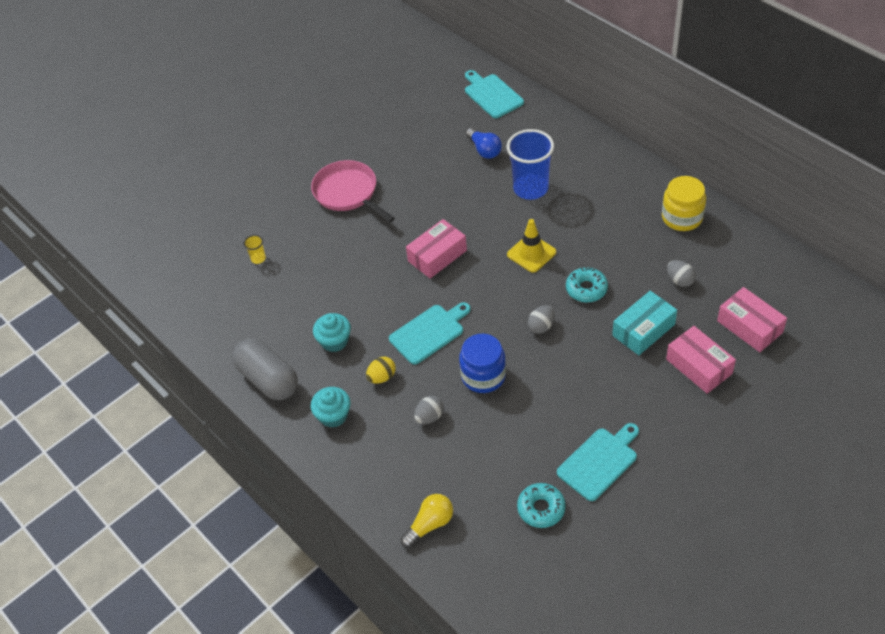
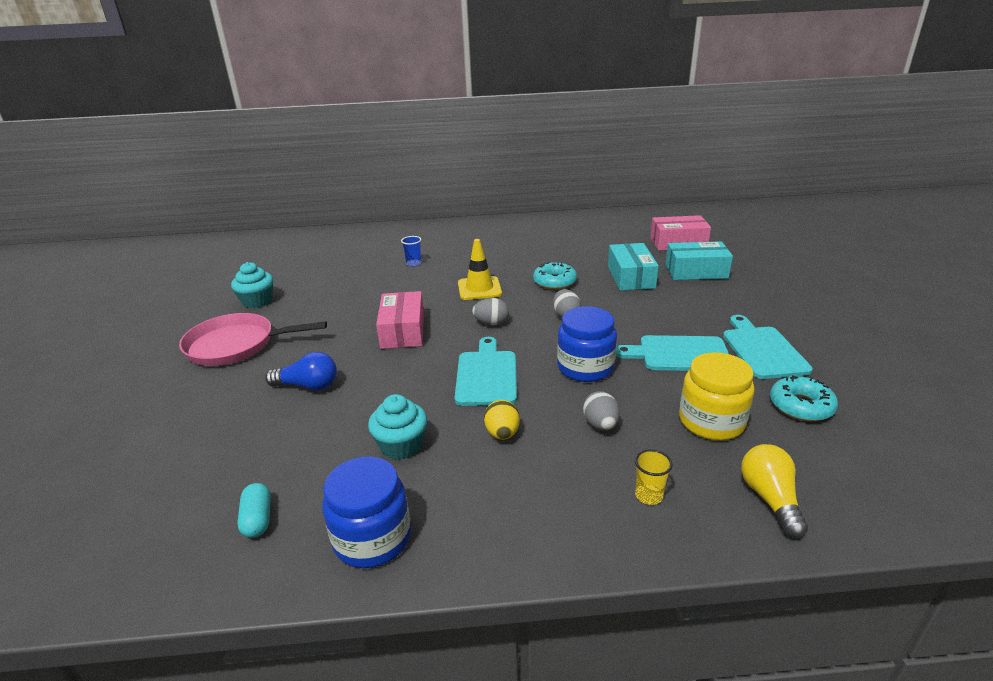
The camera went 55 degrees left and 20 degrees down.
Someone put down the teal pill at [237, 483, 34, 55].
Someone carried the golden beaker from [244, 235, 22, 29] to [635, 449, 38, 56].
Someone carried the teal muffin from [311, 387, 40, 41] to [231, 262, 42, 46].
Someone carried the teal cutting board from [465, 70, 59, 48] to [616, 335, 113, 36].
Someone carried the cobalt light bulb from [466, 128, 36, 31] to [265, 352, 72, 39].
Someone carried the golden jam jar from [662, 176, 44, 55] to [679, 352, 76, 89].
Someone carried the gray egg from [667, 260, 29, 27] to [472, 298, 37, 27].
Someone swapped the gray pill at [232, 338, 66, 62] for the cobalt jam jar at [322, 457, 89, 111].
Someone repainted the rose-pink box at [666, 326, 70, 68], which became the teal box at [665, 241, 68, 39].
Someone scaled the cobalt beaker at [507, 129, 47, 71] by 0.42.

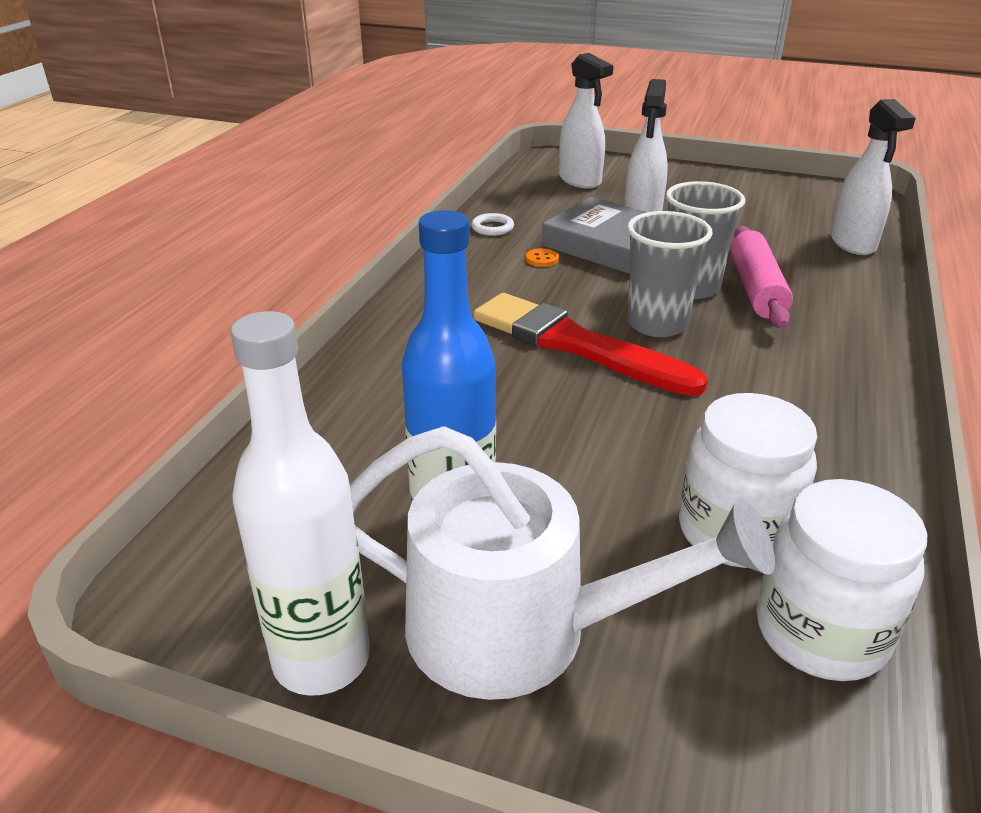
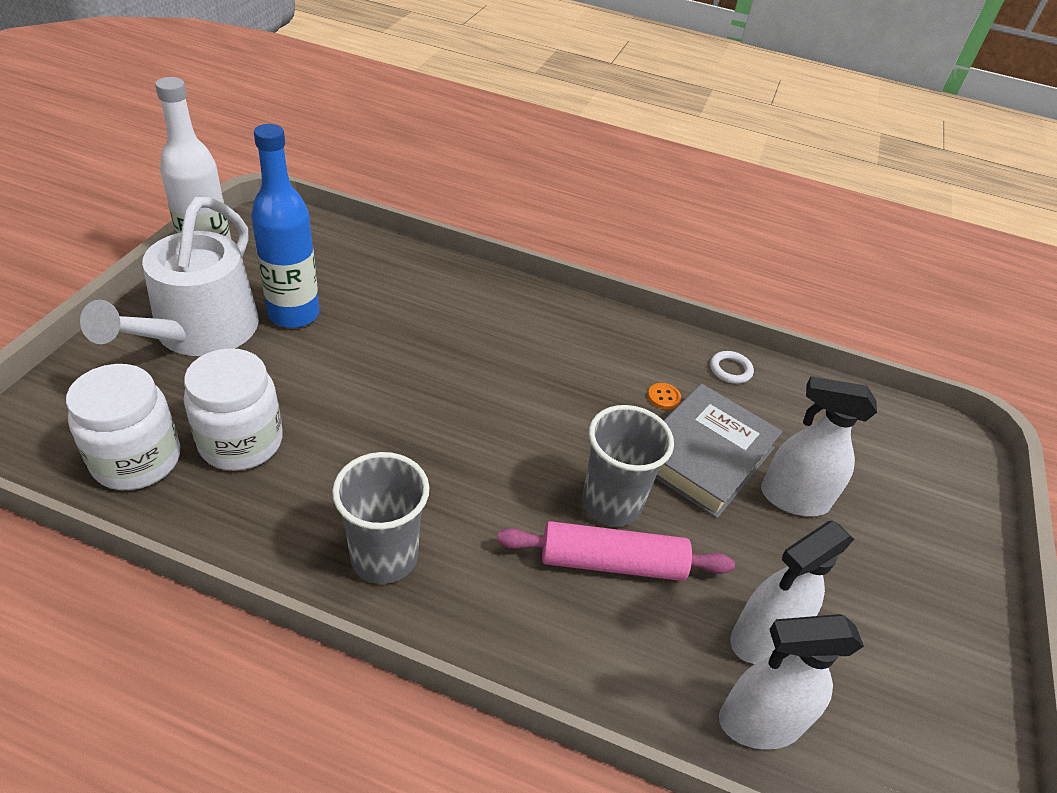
The camera went 85 degrees right and 10 degrees up.
Someone took away the scarlet paint brush at [473, 293, 235, 103].
Someone carried the pure white sprayer from [559, 53, 55, 136] to [731, 521, 123, 143].
Someone carried the gray beaker from [627, 211, 86, 126] to [332, 452, 97, 132].

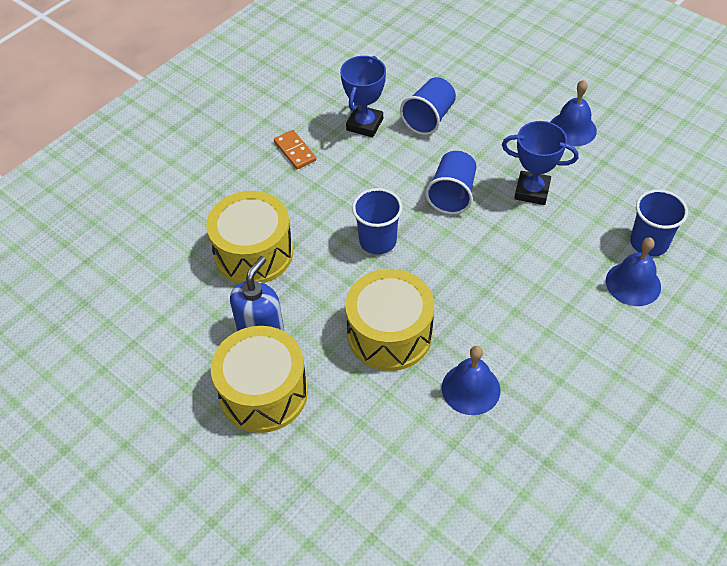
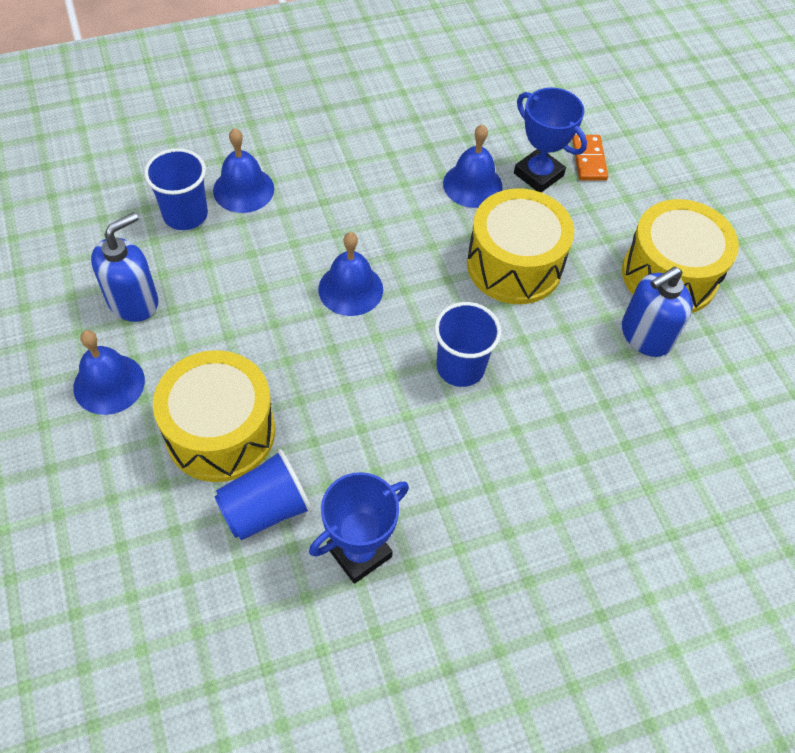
The camera went 155 degrees left and 5 degrees up.
Someone took away the cobalt beaker at [425, 151, 51, 63].
Someone put down the cobalt soap pump at [91, 212, 67, 110].
Someone put down the cobalt bell at [318, 232, 65, 84].
Someone carried the golden snare drum from [206, 191, 87, 93] to [153, 350, 122, 132].
Someone carried the orange-coloured domino from [274, 130, 42, 39] to [572, 135, 36, 46].
Someone carried the cobalt award cup from [502, 121, 77, 84] to [514, 87, 73, 106].

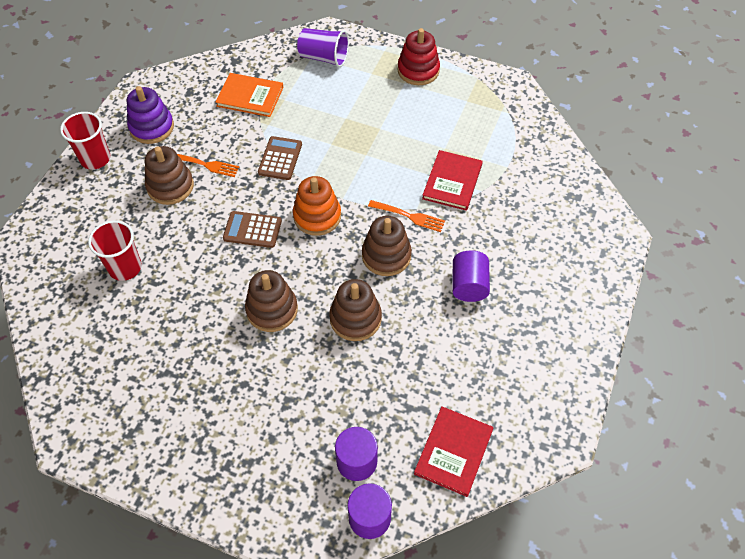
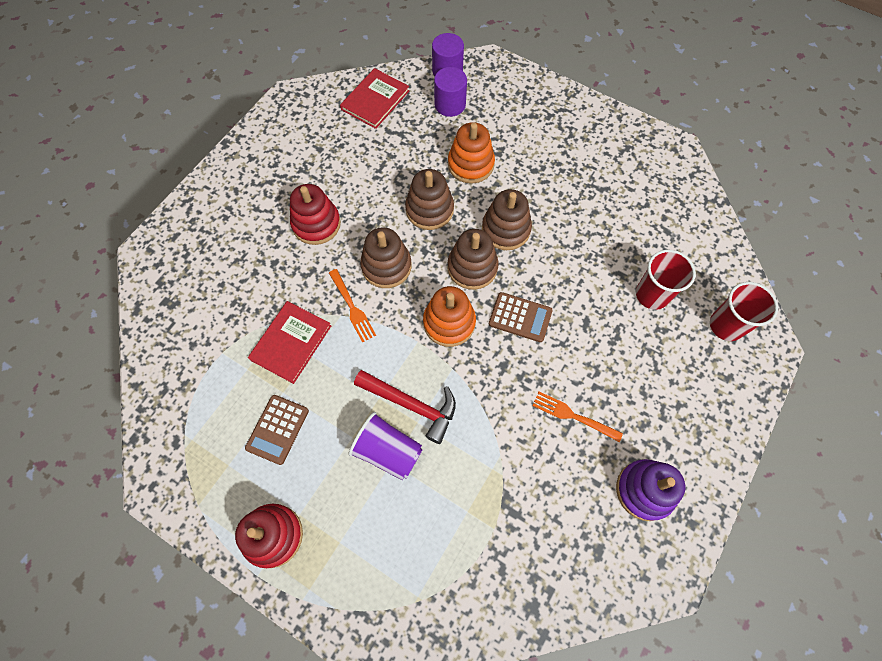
The camera went 170 degrees left and 10 degrees up.
Someone took away the orange-coloured hardcover at [216, 73, 68, 44].
Someone put down the scarlet claw hammer at [354, 370, 102, 74].
Someone put down the orange-coloured ring stacker at [448, 122, 47, 62].
Someone carried the scarlet beaker from [60, 112, 51, 58] to [710, 282, 68, 59].
Someone carried the russet ring stacker from [145, 146, 49, 59] to [448, 229, 51, 61].
Someone carried the russet calculator from [258, 136, 44, 44] to [245, 395, 64, 70].
Someone carried the violet beaker from [297, 28, 52, 39] to [349, 412, 73, 68].
Someone swapped the violet cylinder at [452, 250, 38, 52] for the scarlet ring stacker at [290, 184, 51, 61].
Someone rotated the orange-coloured dinner fork at [368, 200, 77, 32] by 150 degrees counterclockwise.

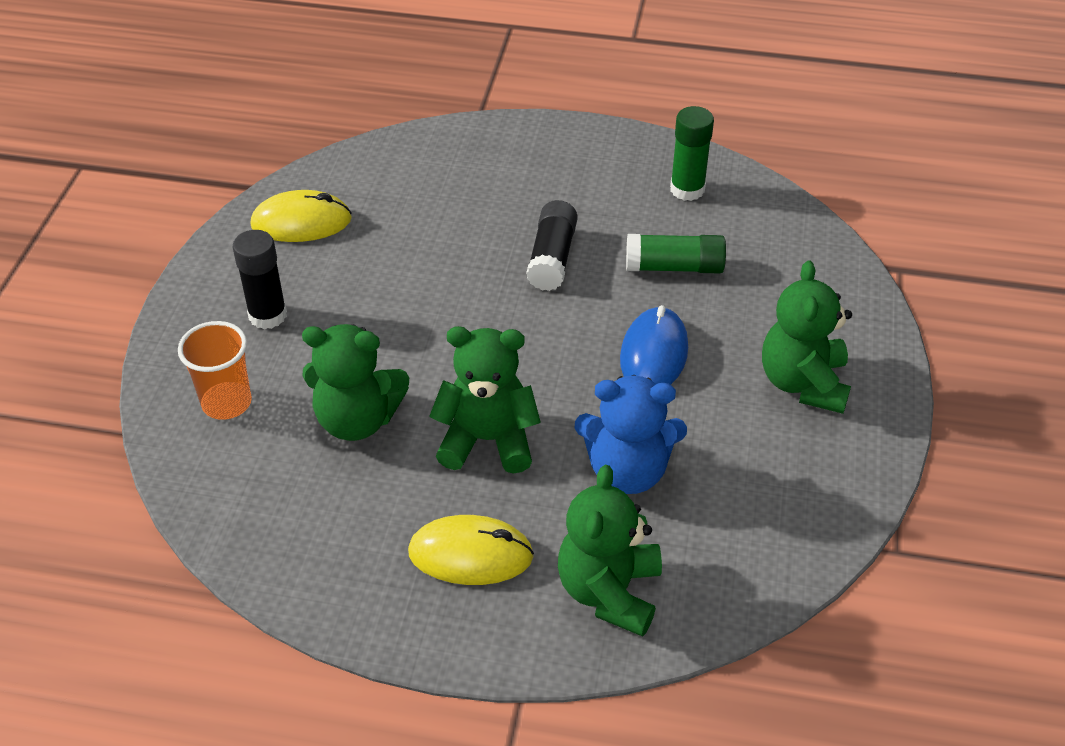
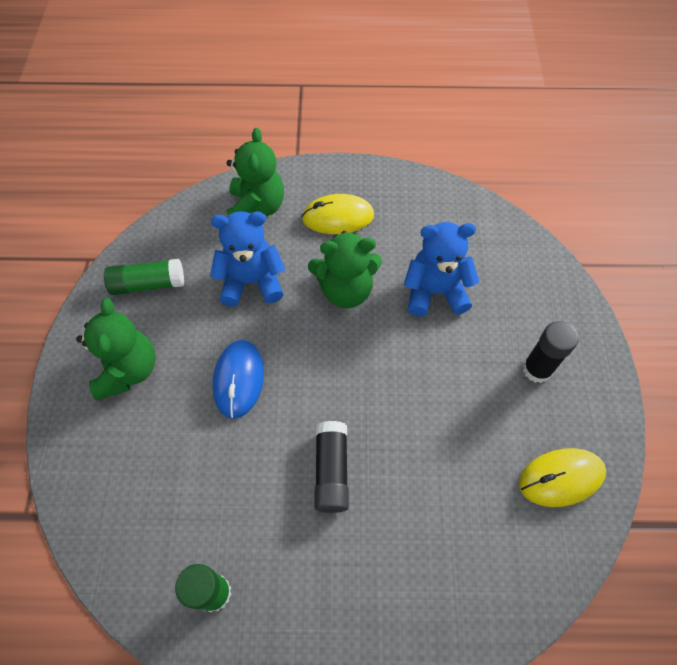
The camera went 170 degrees right and 15 degrees up.
Someone took away the orange-coloured beaker at [178, 321, 74, 99].
Someone carried the leaf-green glue stick from [626, 234, 100, 39] to [104, 259, 80, 36].
Someone repainted the leaf-green teddy at [302, 324, 107, 117], which became the cobalt teddy at [404, 222, 76, 95].

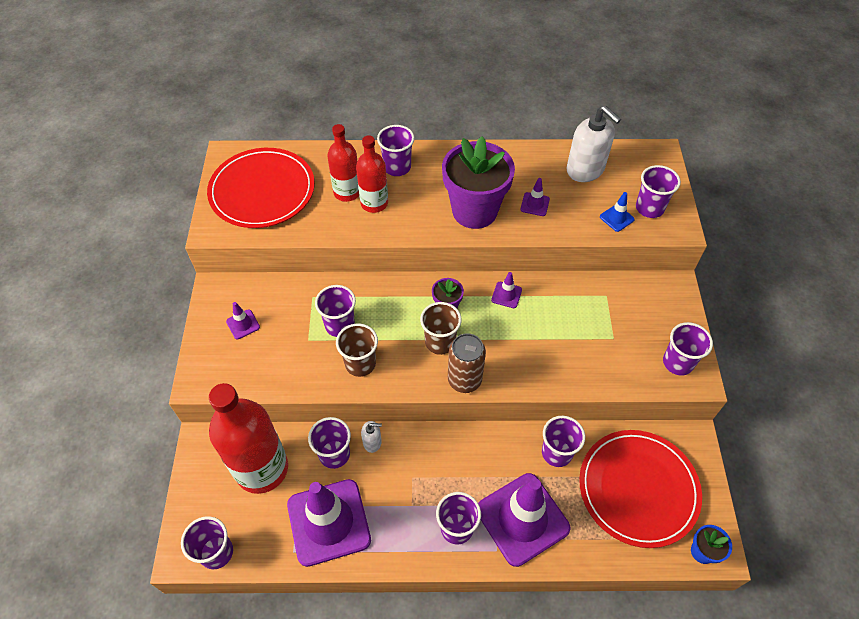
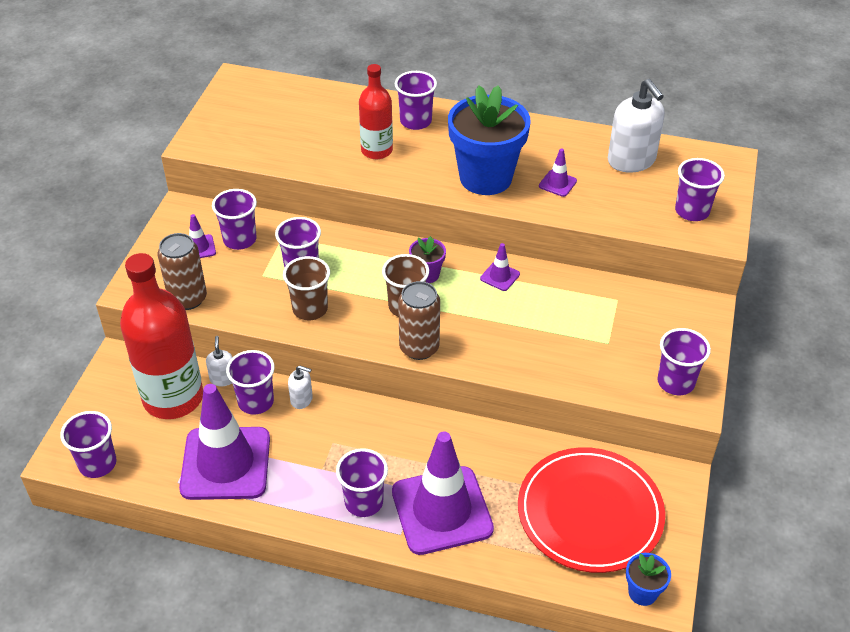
The camera went 15 degrees right and 10 degrees down.
Someone took away the scarlet flat dish at [207, 148, 108, 80].
Someone took away the scarlet flask at [327, 124, 32, 78].
Someone took away the cobalt traffic cone at [600, 192, 35, 40].
Someone put down the russet can at [158, 233, 49, 77].
Someone put down the pure white soap pump at [206, 336, 27, 50].
Someone carried the violet beaker from [542, 416, 43, 51] to [212, 189, 45, 61].
Someone repainted the violet flower pot at [442, 136, 73, 93], which became the cobalt flower pot at [448, 85, 83, 110].

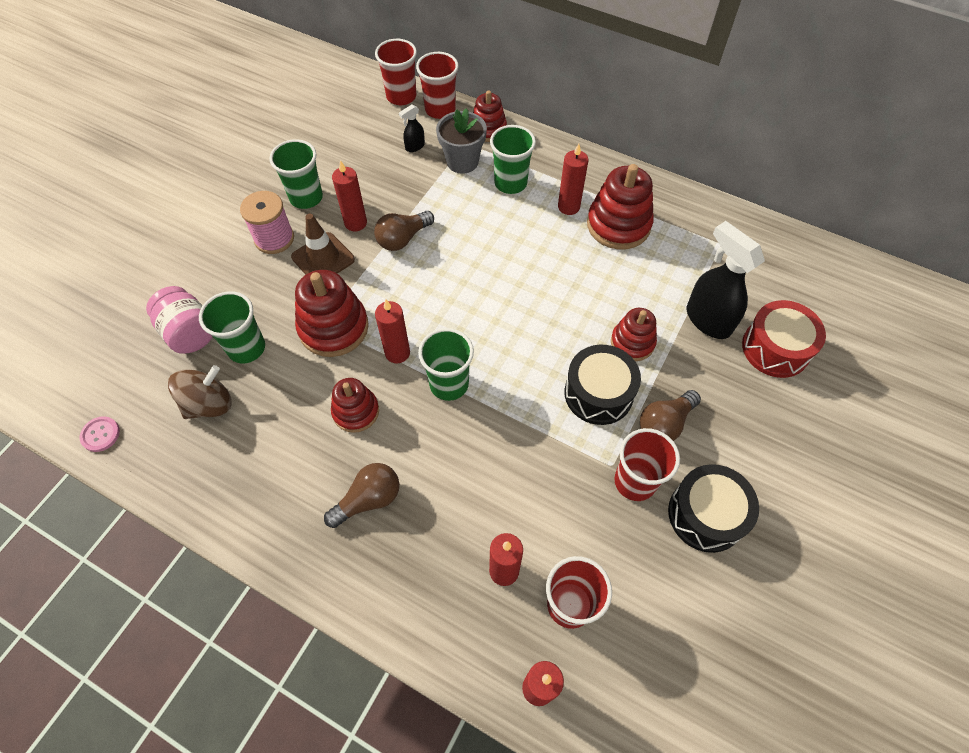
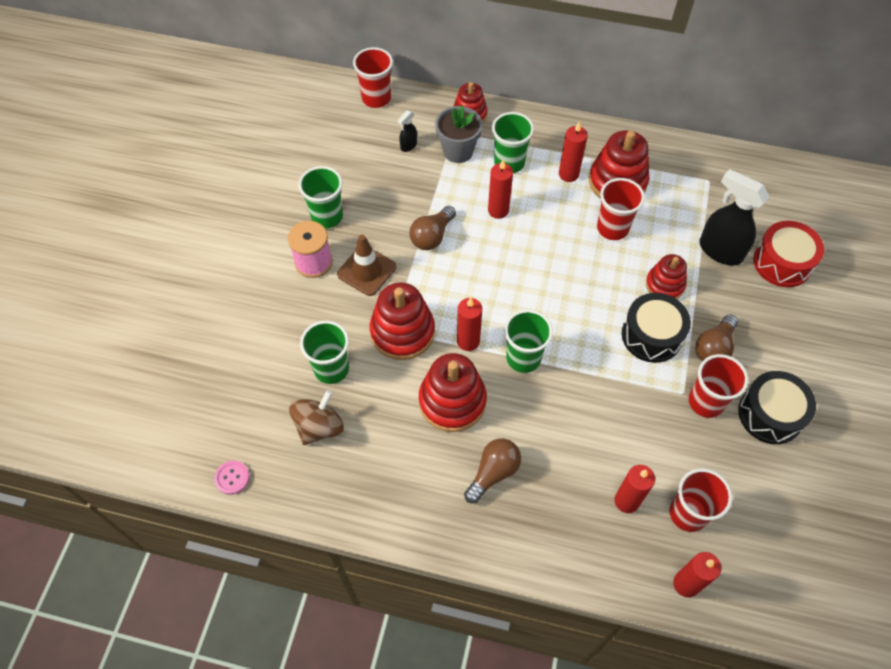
The camera went 15 degrees left and 0 degrees up.
Someone took away the rose-pink jam jar at [146, 286, 67, 68].
Someone carried the scarlet candle from [332, 160, 35, 72] to [488, 160, 25, 59].
Someone carried the scarlet beaker from [416, 52, 43, 67] to [597, 178, 48, 62].
Someone scaled the scarlet ring stacker at [331, 378, 48, 55] by 1.60.

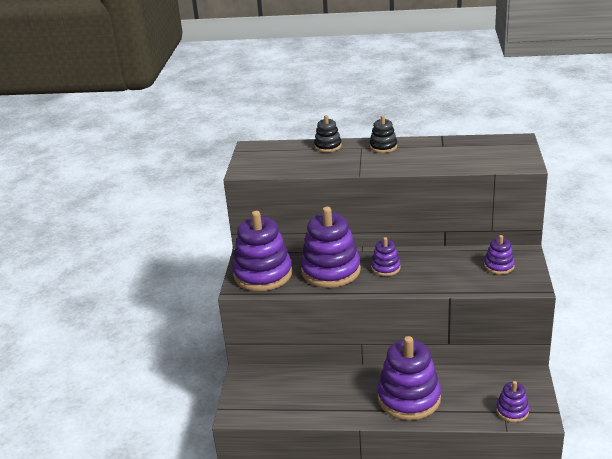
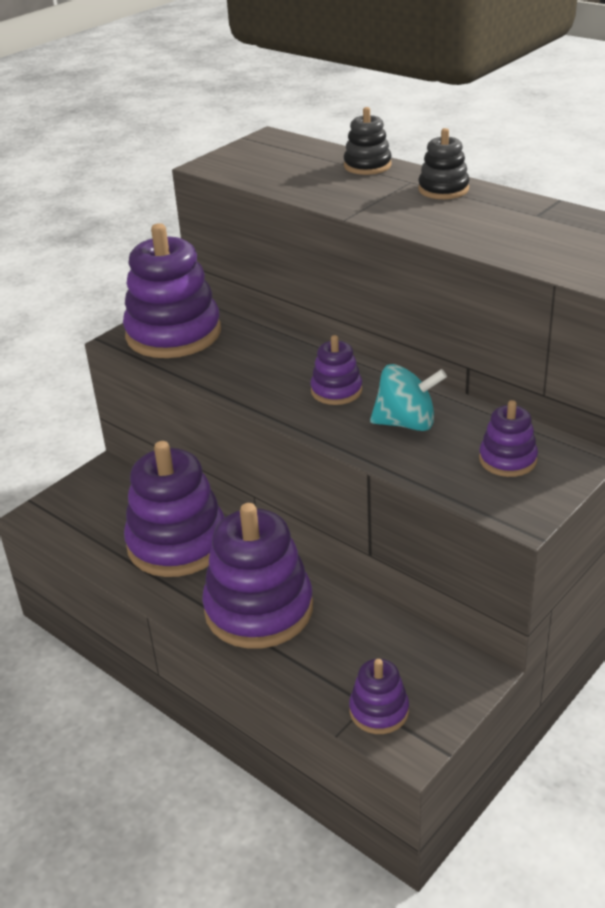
The camera went 35 degrees right and 5 degrees up.
Someone put down the teal toy top at [370, 364, 77, 67].
Someone carried the violet ring stacker from [300, 207, 61, 81] to [124, 441, 101, 136].

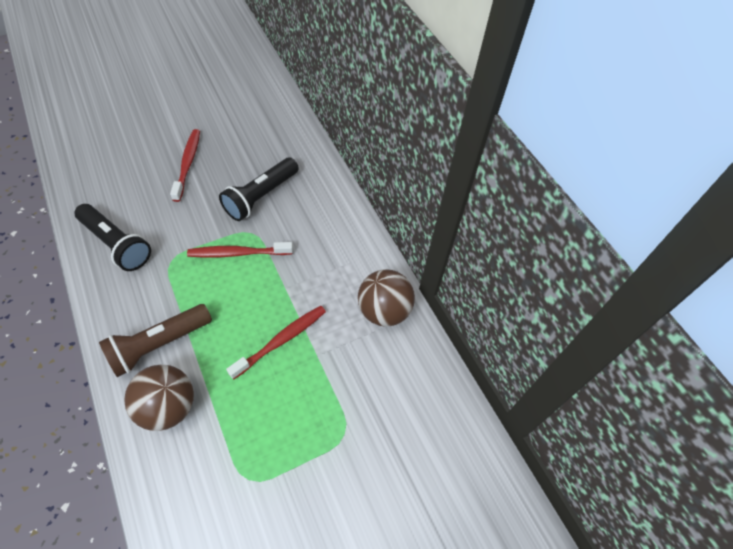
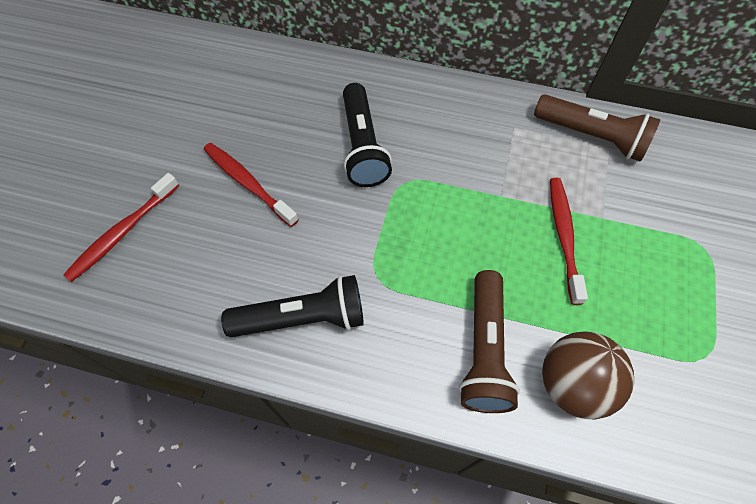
The camera went 45 degrees left and 5 degrees up.
Someone carried the scarlet tooth brush from [187, 242, 106, 16] to [63, 173, 116, 109].
Someone swapped the russet play ball at [358, 269, 57, 58] for the russet flashlight at [534, 94, 126, 68].

